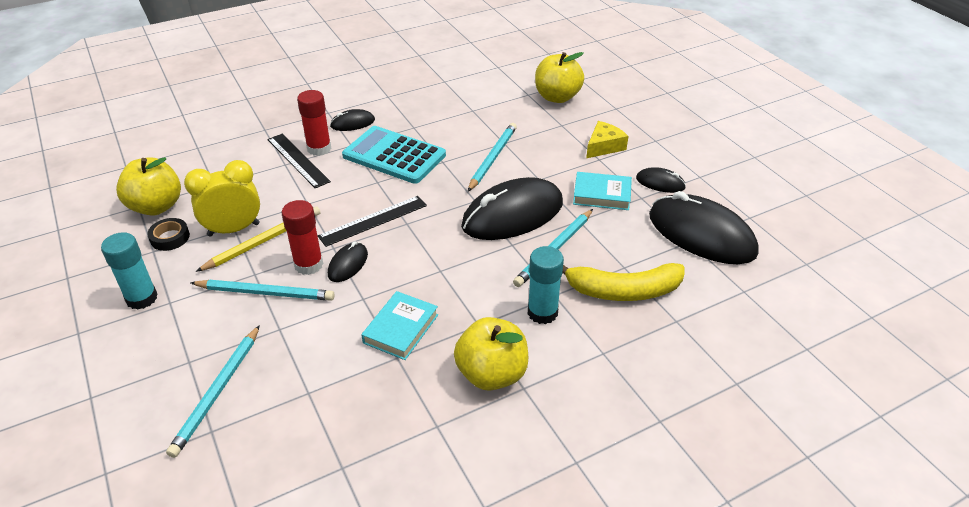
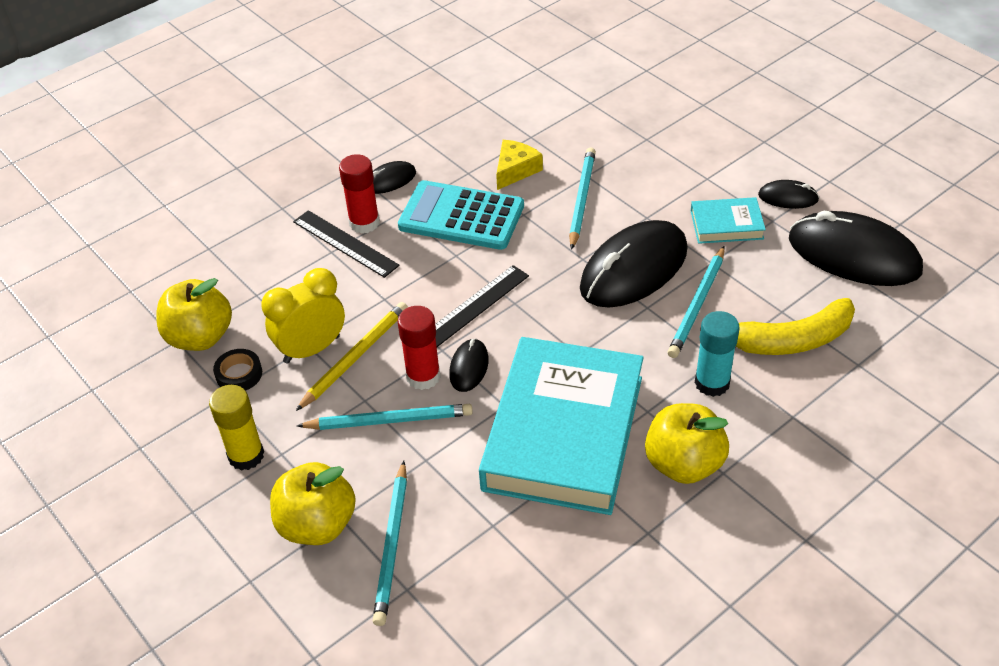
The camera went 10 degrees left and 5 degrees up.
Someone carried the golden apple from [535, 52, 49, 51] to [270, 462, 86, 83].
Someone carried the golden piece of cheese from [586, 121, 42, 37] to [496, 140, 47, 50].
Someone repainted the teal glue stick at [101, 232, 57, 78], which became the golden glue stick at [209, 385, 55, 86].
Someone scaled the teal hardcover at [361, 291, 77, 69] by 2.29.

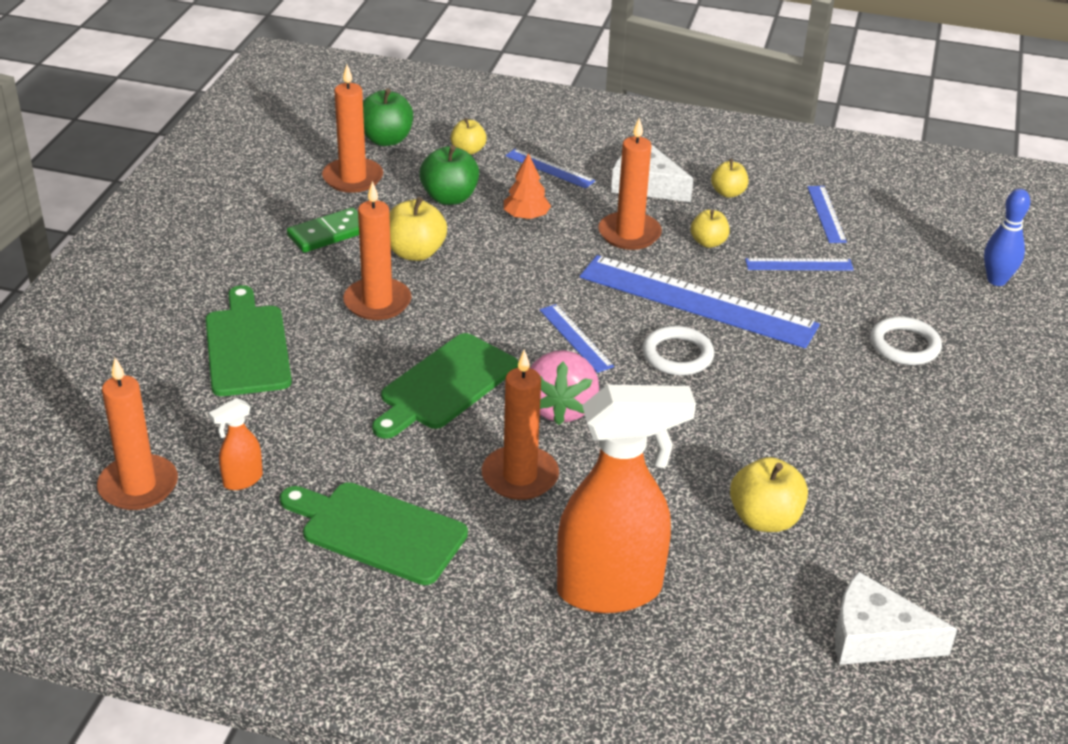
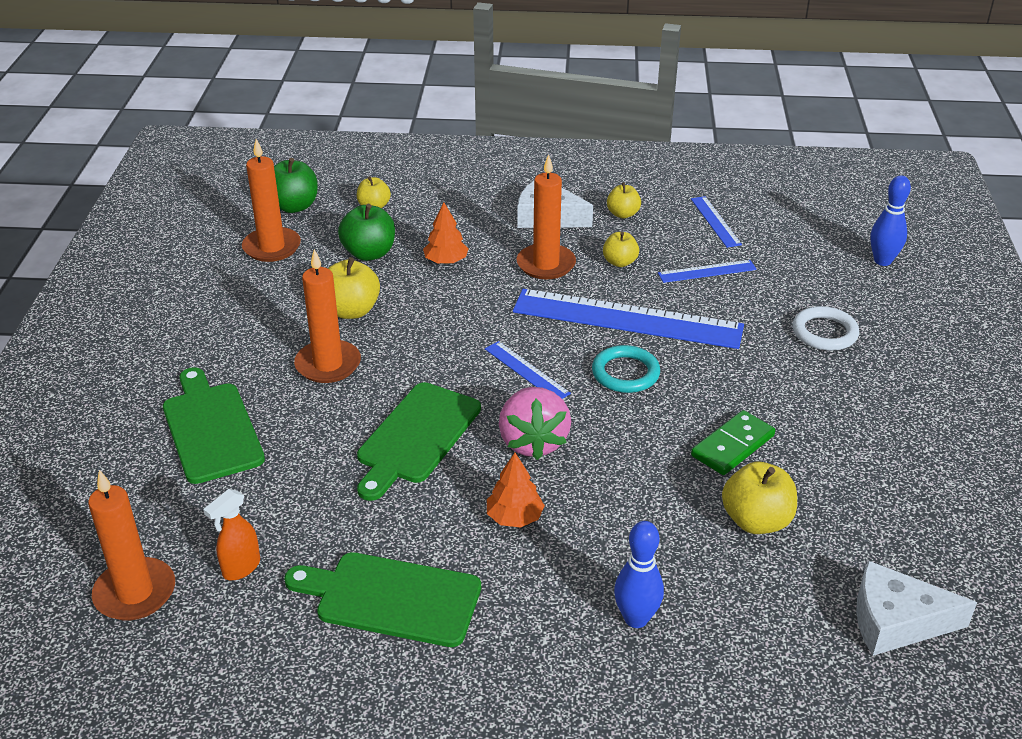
The camera went 10 degrees left and 0 degrees up.
Someone took away the cobalt measuring stick at [505, 149, 90, 39].
Someone carried the leaf-green domino from [287, 207, 72, 46] to [691, 410, 84, 65].
Someone swapped the orange-coloured candle at [482, 349, 77, 151] for the orange-coloured tree at [487, 453, 58, 75].
Someone swapped the orange-coloured sprayer at [557, 385, 139, 228] for the cobalt tenpin at [614, 521, 50, 107].
Someone repainted the pure white torus at [642, 326, 72, 49], which became the teal torus at [592, 345, 68, 48].

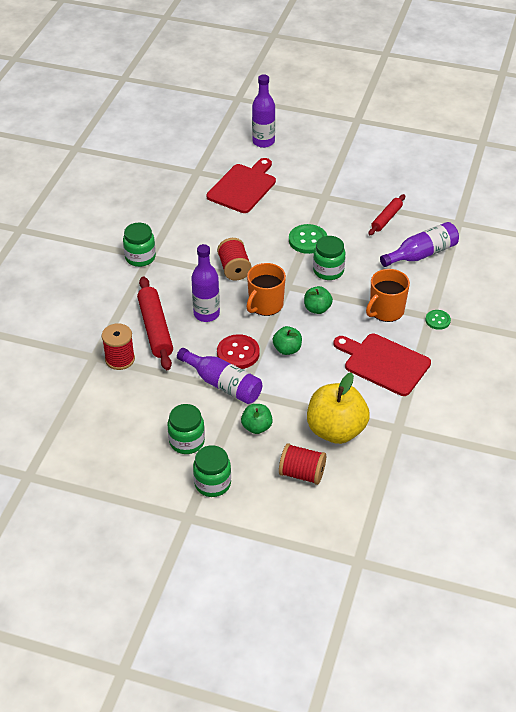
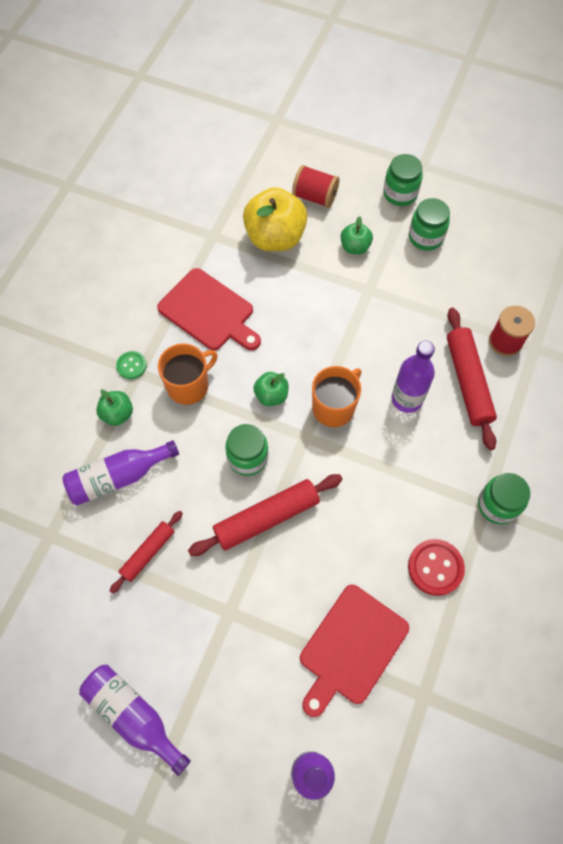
The camera went 175 degrees left and 20 degrees up.
Someone took away the scarlet bobbin at [217, 238, 35, 42].
Someone carried the violet flask from [177, 348, 85, 56] to [79, 665, 112, 111].
Someone carried the scarlet button from [217, 334, 43, 35] to [408, 539, 57, 57].
Someone carried the leaf-green apple from [273, 326, 29, 29] to [96, 389, 37, 37].
Someone swapped the leaf-green button at [289, 224, 38, 30] for the scarlet pastry roller at [188, 474, 155, 82].

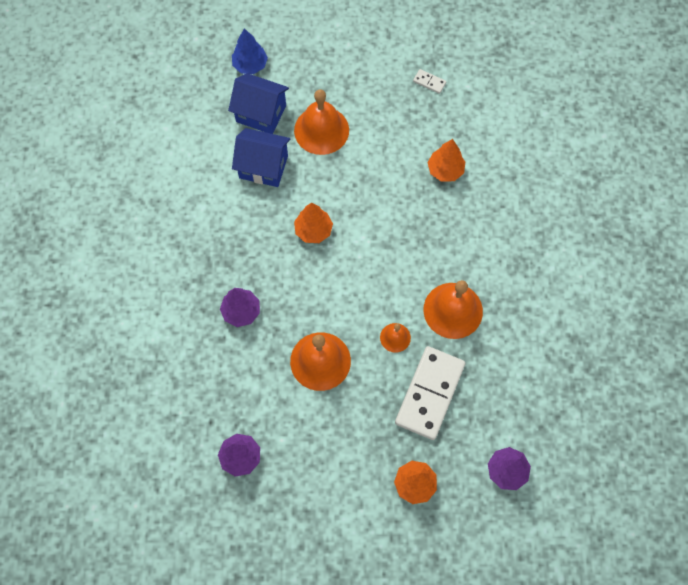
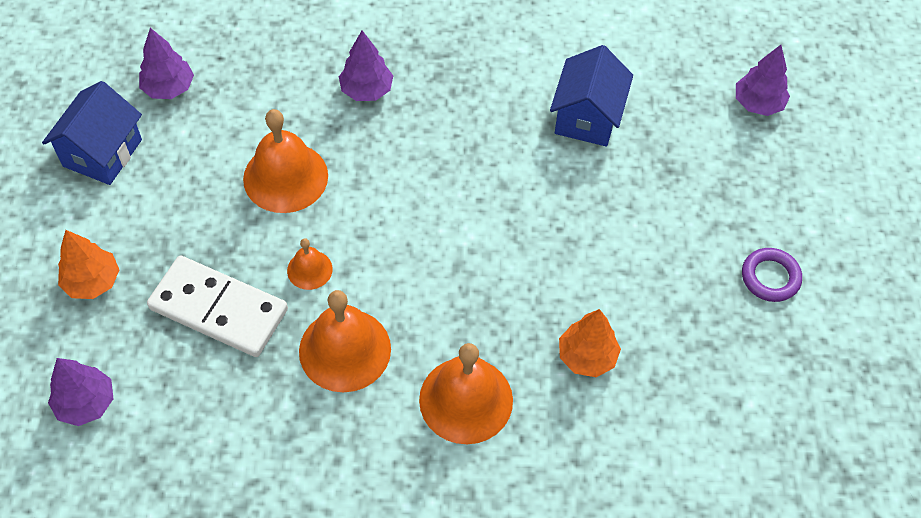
The camera went 90 degrees right and 10 degrees down.
Someone took away the orange-coloured tree at [294, 202, 39, 41].
Someone took away the pure white domino at [413, 69, 33, 25].
Someone put down the violet torus at [742, 248, 60, 54].
Someone carried the cobalt cottage from [228, 73, 61, 61] to [42, 81, 100, 104].
Someone carried the orange-coloured bell from [294, 89, 55, 66] to [419, 343, 94, 101].
Someone repainted the cobalt tree at [232, 28, 36, 46], which became the violet tree at [736, 45, 54, 71].

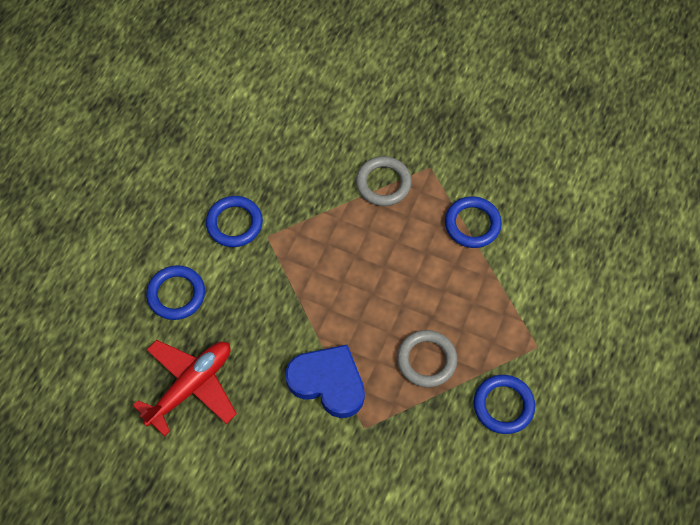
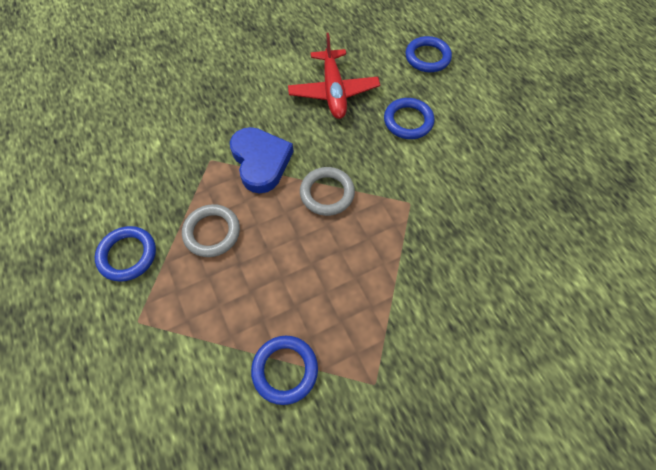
The camera went 130 degrees right and 0 degrees up.
Someone carried the cobalt torus from [206, 196, 57, 51] to [405, 36, 47, 36].
Someone carried the gray torus from [356, 156, 56, 50] to [300, 167, 55, 49].
Someone rotated the cobalt heart shape at [285, 345, 80, 73] by 90 degrees counterclockwise.

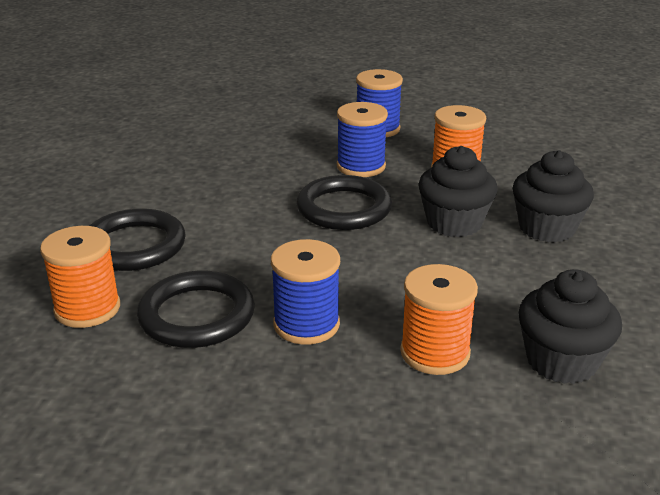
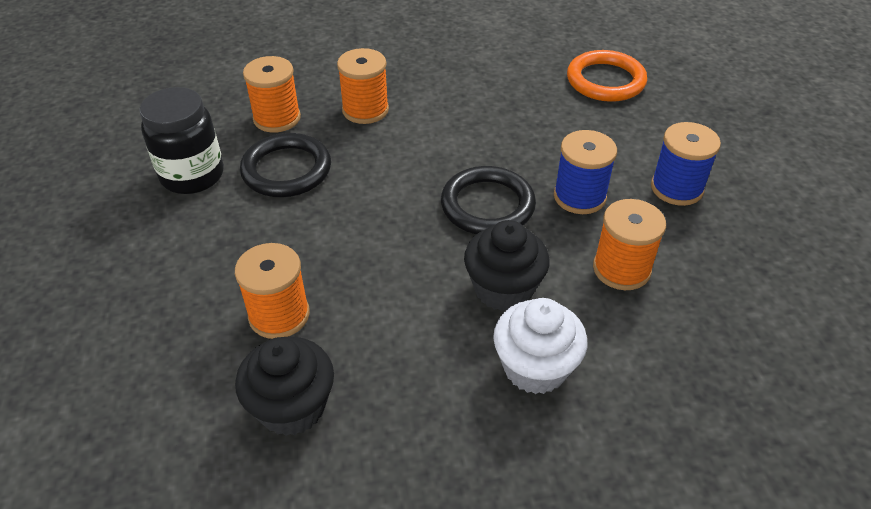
The camera went 70 degrees right and 15 degrees up.
Someone took away the cobalt bobbin at [271, 239, 69, 106].
Someone put down the black jam jar at [139, 87, 85, 107].
Someone put down the orange-coloured torus at [567, 50, 80, 52].
Someone swapped the black torus at [90, 208, 96, 63] for the orange-coloured bobbin at [337, 48, 52, 76].
Someone repainted the black muffin at [513, 150, 81, 93], which became the pure white muffin at [493, 298, 94, 96].

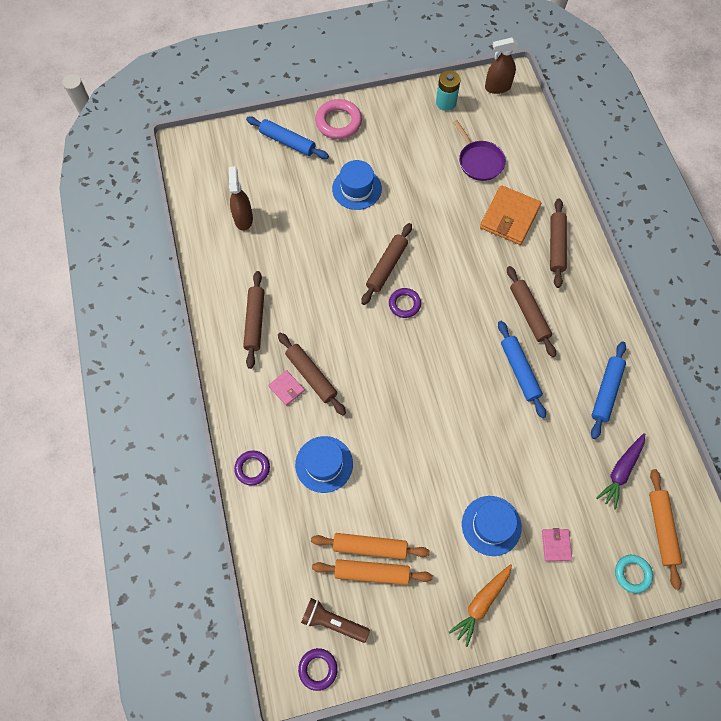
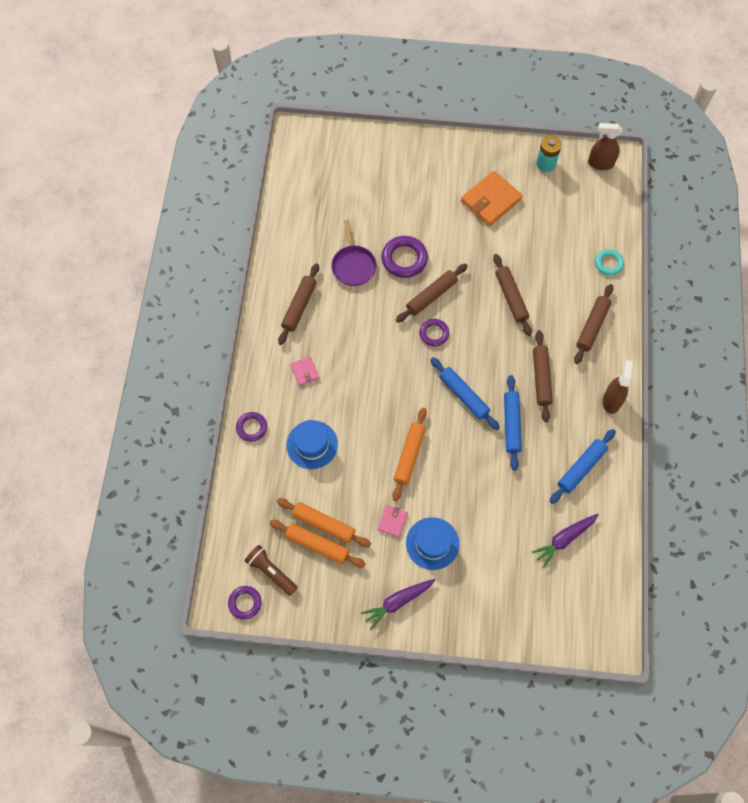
The camera went 20 degrees right and 0 degrees up.
Someone took away the rose-pink torus at [315, 99, 47, 40].
Someone took away the cobalt hat at [332, 160, 50, 50].
Someone put down the violet torus at [381, 236, 47, 42].
Someone carried the russet sprayer from [229, 166, 24, 65] to [603, 360, 31, 54].
Someone carried the cobalt pastry roller from [246, 116, 83, 43] to [430, 357, 70, 73].
Someone carried the russet pastry roller from [278, 332, 68, 83] to [493, 254, 39, 82].
Someone carried the violet skillet from [453, 120, 53, 61] to [331, 220, 46, 66].
Someone carried the orange-coloured wallet from [480, 185, 61, 60] to [461, 171, 62, 55].
Someone carried the rose-pink wallet from [542, 528, 30, 33] to [378, 505, 30, 32].
Someone carried the teal torus from [615, 555, 38, 38] to [595, 249, 29, 27].
Someone carried the orange-coloured pastry roller from [649, 469, 33, 120] to [392, 408, 35, 93].
Someone repainted the orange-coloured toy carrot at [449, 564, 63, 83], which became the violet toy carrot at [361, 579, 74, 51].

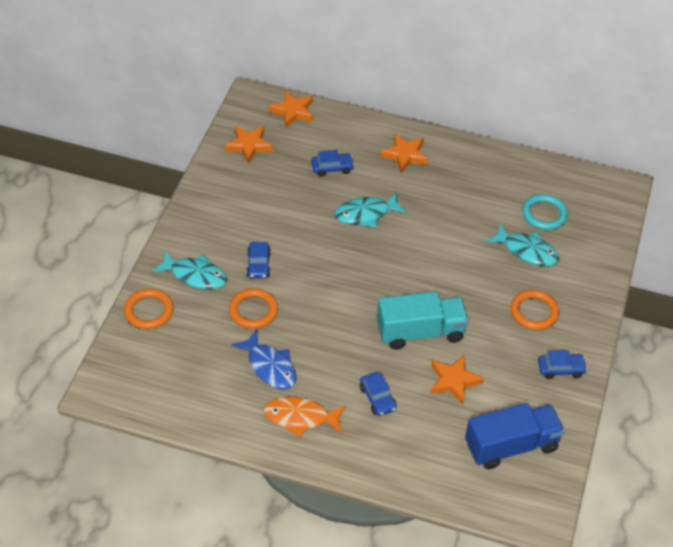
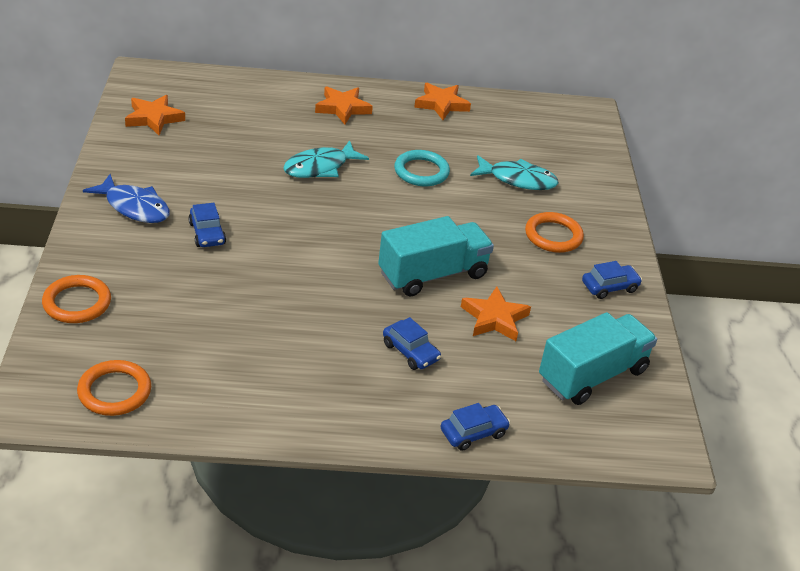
The camera went 20 degrees left and 10 degrees down.
Someone took away the teal fish at [152, 250, 75, 40].
Someone took away the orange-coloured fish at [264, 396, 82, 41].
Someone carried the orange-coloured torus from [229, 288, 49, 41] to [77, 360, 74, 56].
Someone carried the cobalt fish from [231, 330, 66, 60] to [83, 174, 87, 49].
Someone carried the orange-coloured star shape from [269, 91, 44, 37] to [414, 83, 57, 37].
Someone carried the cobalt car from [311, 150, 44, 27] to [441, 403, 69, 48].
Someone carried the teal torus from [522, 194, 46, 36] to [394, 150, 56, 36].
Someone repainted the cobalt truck at [465, 403, 100, 66], which became the teal truck at [539, 312, 118, 93].

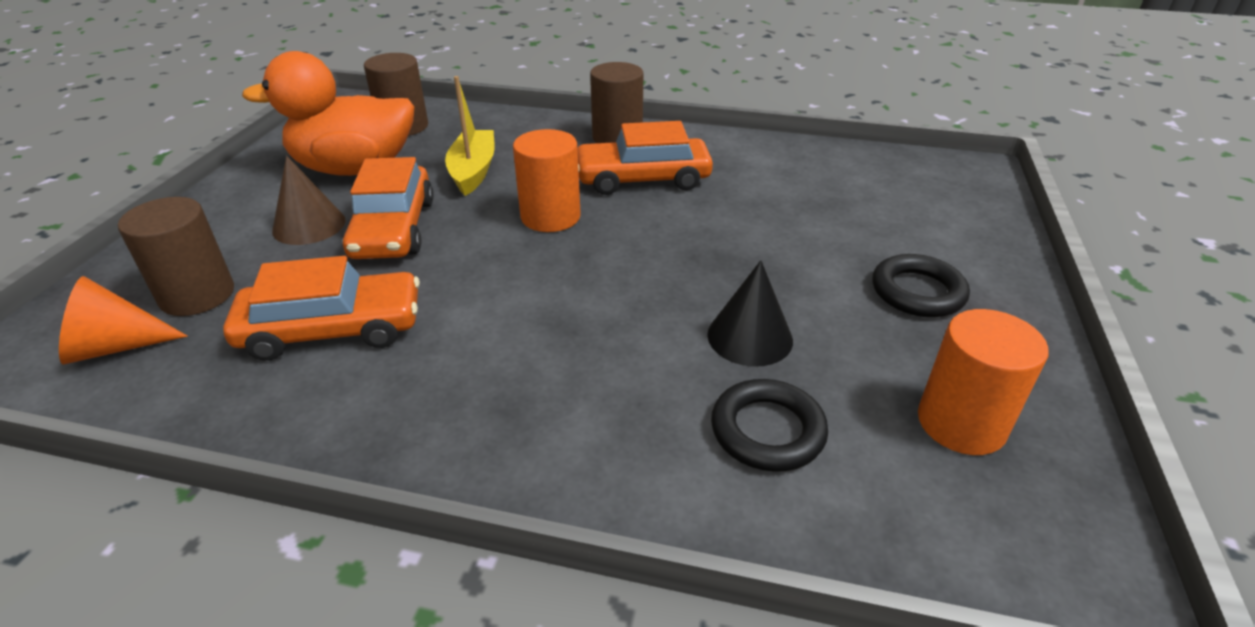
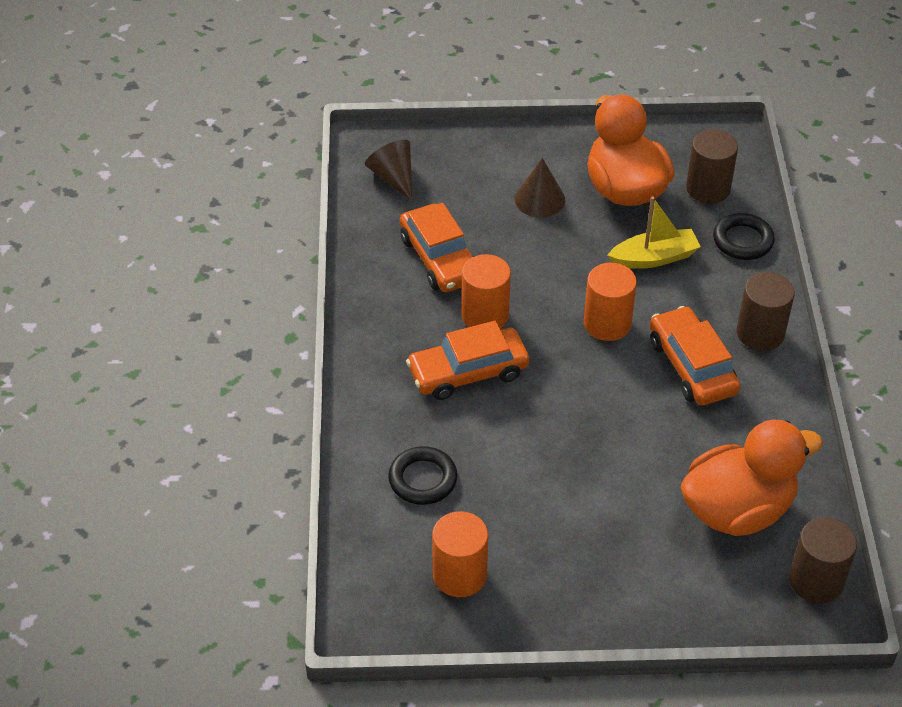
The camera went 75 degrees right and 10 degrees up.
Someone took away the black cone at [707, 260, 86, 107].
Someone put down the orange-coloured cylinder at [461, 254, 50, 74].
Someone put down the orange-coloured rubber duck at [681, 419, 142, 117].
Someone carried the russet cylinder from [118, 197, 116, 119] to [789, 517, 68, 87].
Someone carried the orange-coloured car from [342, 157, 92, 102] to [406, 321, 123, 79].
Someone carried the black torus from [872, 254, 98, 63] to [713, 213, 62, 47].
Someone repainted the orange-coloured cone at [59, 276, 129, 89], which became the russet cone at [365, 140, 47, 61].

